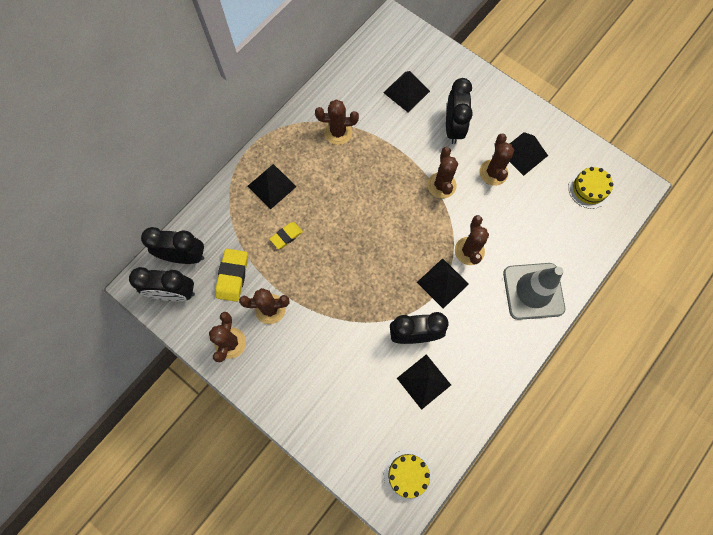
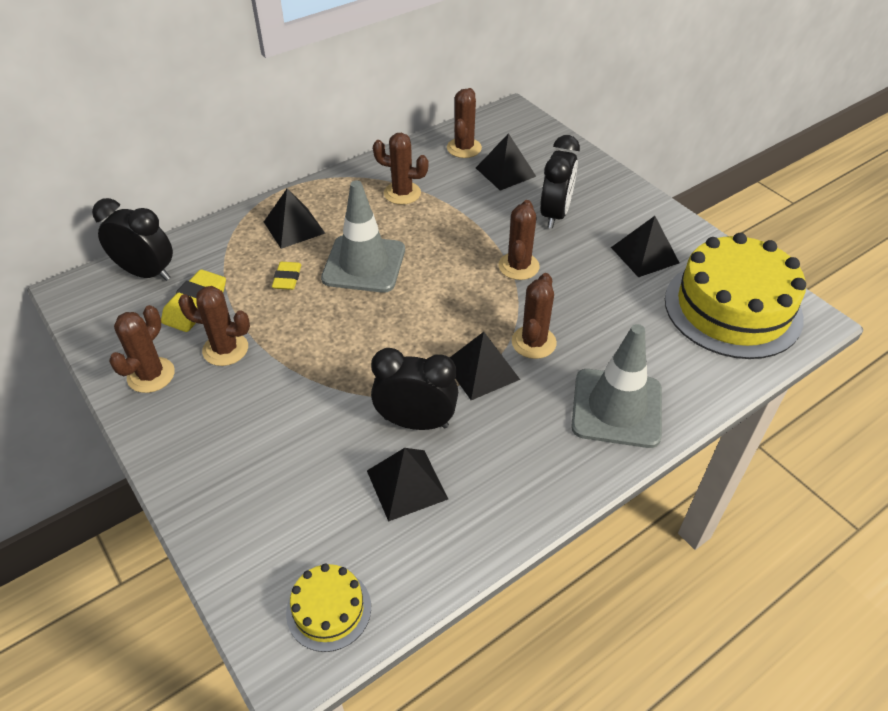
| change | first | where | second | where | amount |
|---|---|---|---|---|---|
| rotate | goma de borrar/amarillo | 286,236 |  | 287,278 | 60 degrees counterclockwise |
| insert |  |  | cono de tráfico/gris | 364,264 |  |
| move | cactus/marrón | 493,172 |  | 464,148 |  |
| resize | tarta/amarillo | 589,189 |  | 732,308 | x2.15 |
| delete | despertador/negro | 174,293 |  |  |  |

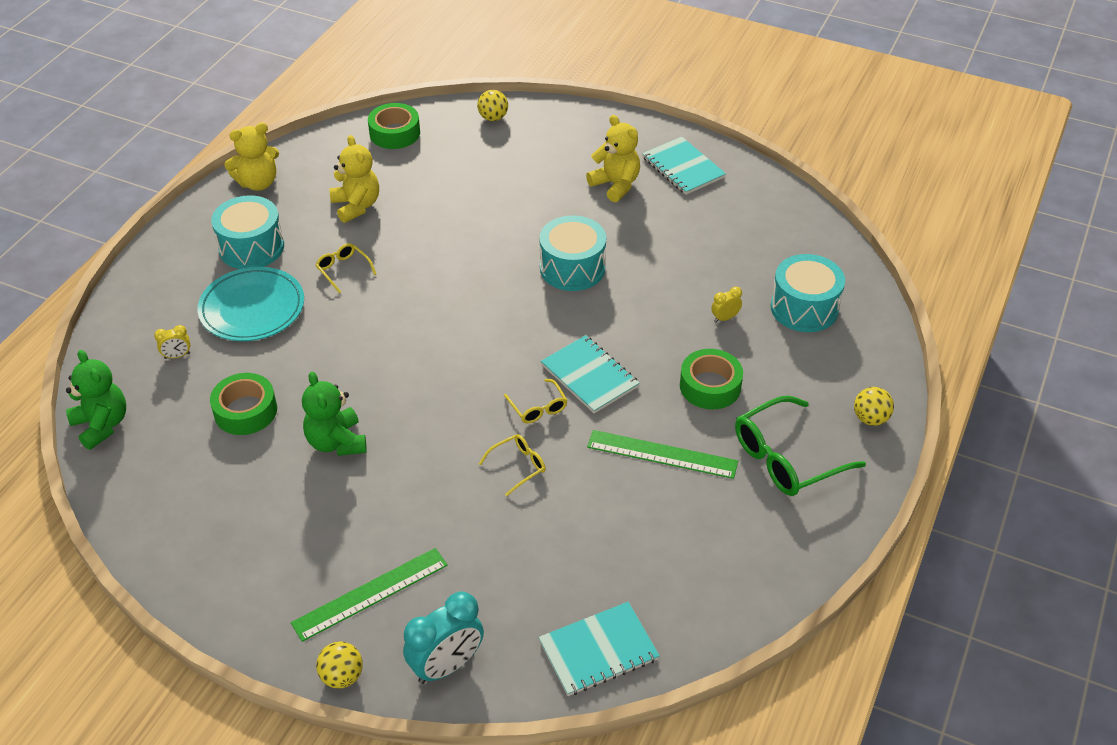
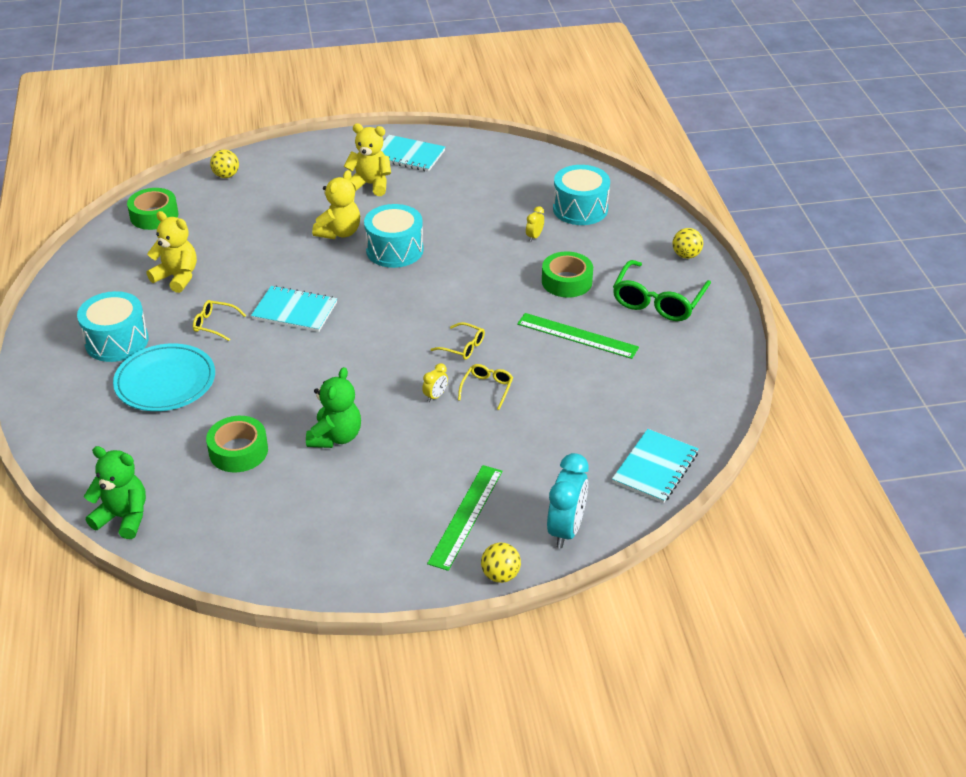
| change | first | where | second | where | amount |
|---|---|---|---|---|---|
| move | cuaderno/turquesa | 589,376 |  | 295,311 |  |
| rotate | osito/verde | 336,442 |  | 335,437 | 105 degrees counterclockwise |
| move | osito/amarillo | 258,183 |  | 339,232 |  |
| move | despertador/amarillo | 177,356 |  | 435,396 |  |
| rotate | regla/verde | 662,454 |  | 577,336 | 45 degrees clockwise |

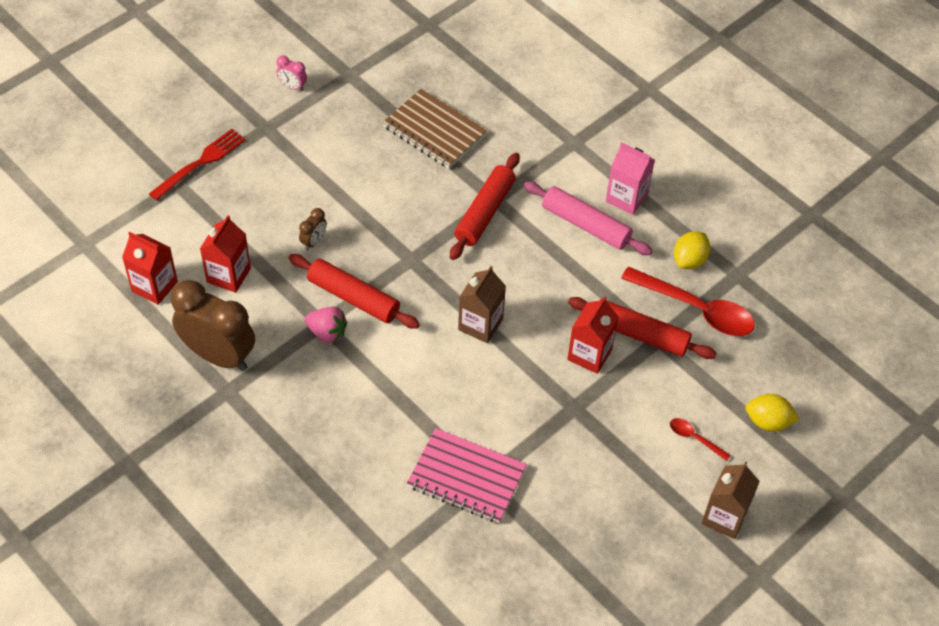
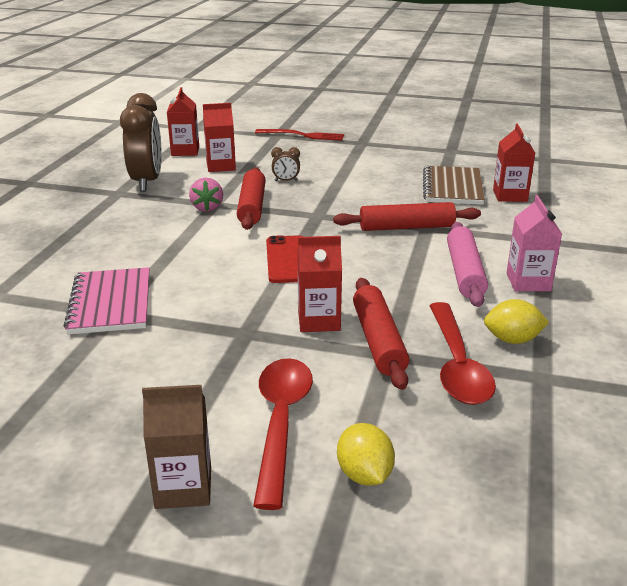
| change | first | where | second | where | amount |
|---|---|---|---|---|---|
| resize | cuchara/rojo | 694,438 |  | 281,422 | x2.20 |
| replace | cartón de leche/marrón | 480,324 | móvil/rojo | 288,260 |  |
| insert |  |  | cartón de leche/rojo | 510,195 |  |
| delete | despertador/rosa | 292,86 |  |  |  |

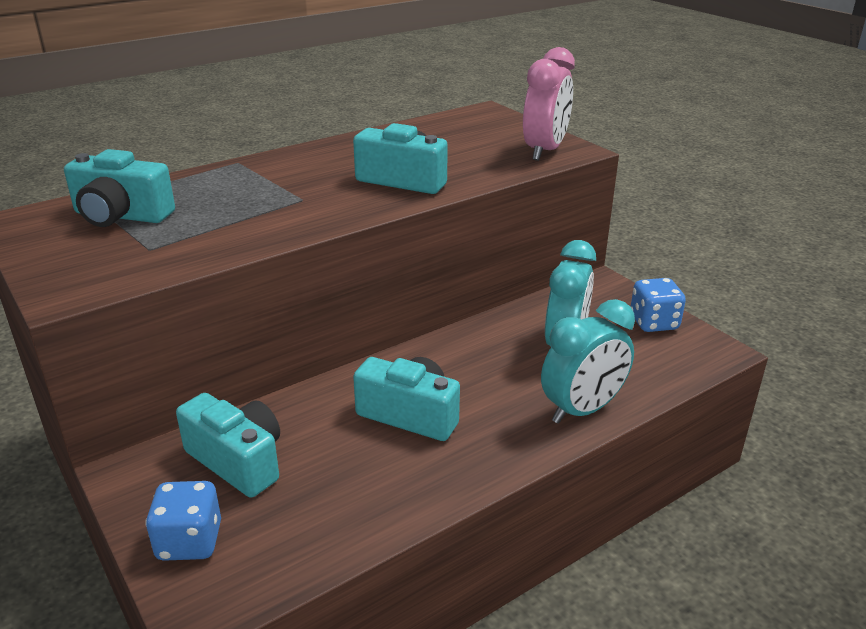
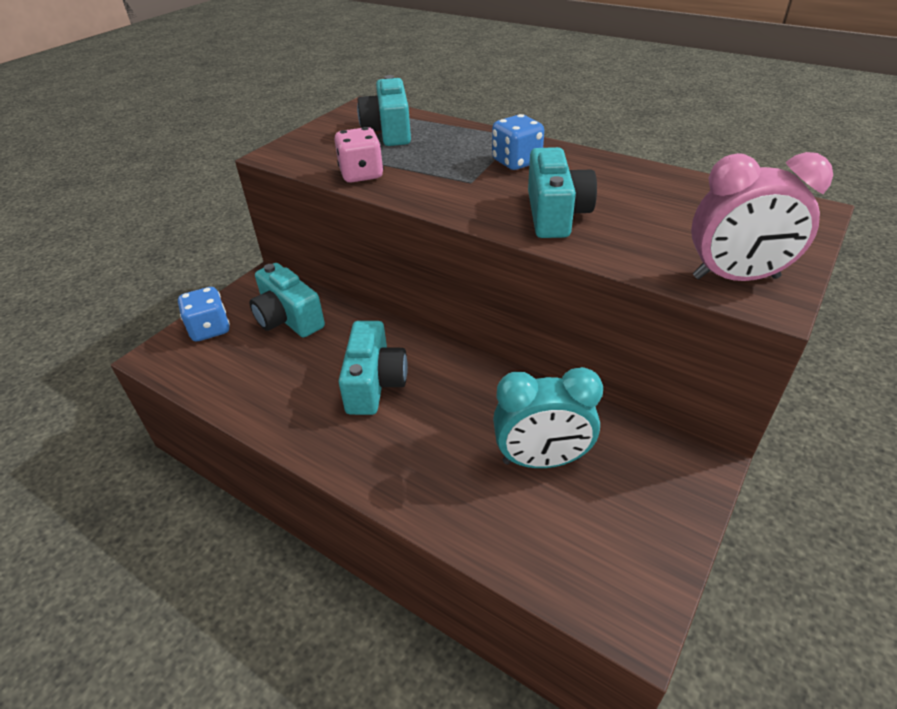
| change | first | where | second | where | amount |
|---|---|---|---|---|---|
| rotate | cámara/turquesa | 238,461 |  | 288,318 | 120 degrees clockwise |
| insert |  |  | dado/rosa | 361,174 |  |
| move | dado/azul | 653,323 |  | 516,162 |  |
| delete | despertador/turquesa | 582,410 |  |  |  |

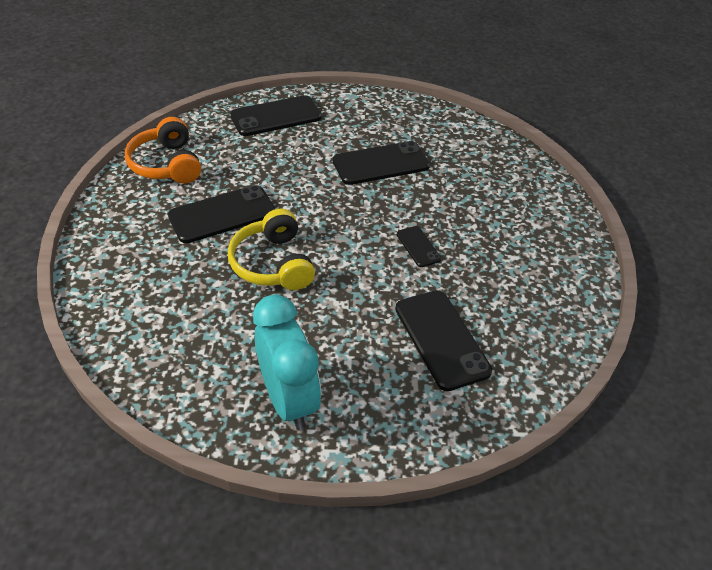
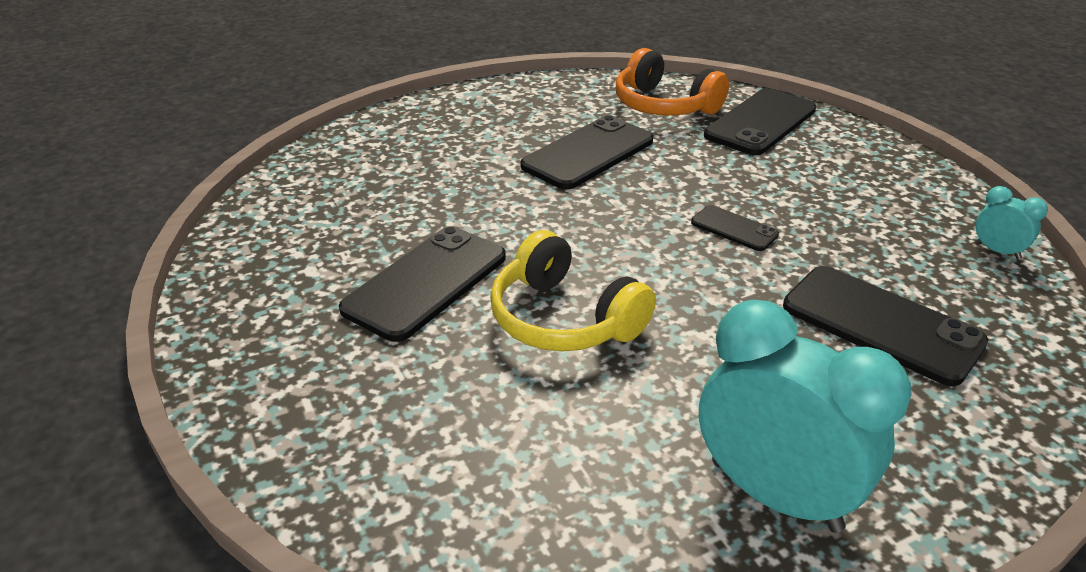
| change | first | where | second | where | amount |
|---|---|---|---|---|---|
| move | auriculares/naranja | 167,164 |  | 664,105 |  |
| move | móvil/negro | 276,116 |  | 760,122 |  |
| insert |  |  | despertador/turquesa | 997,251 |  |

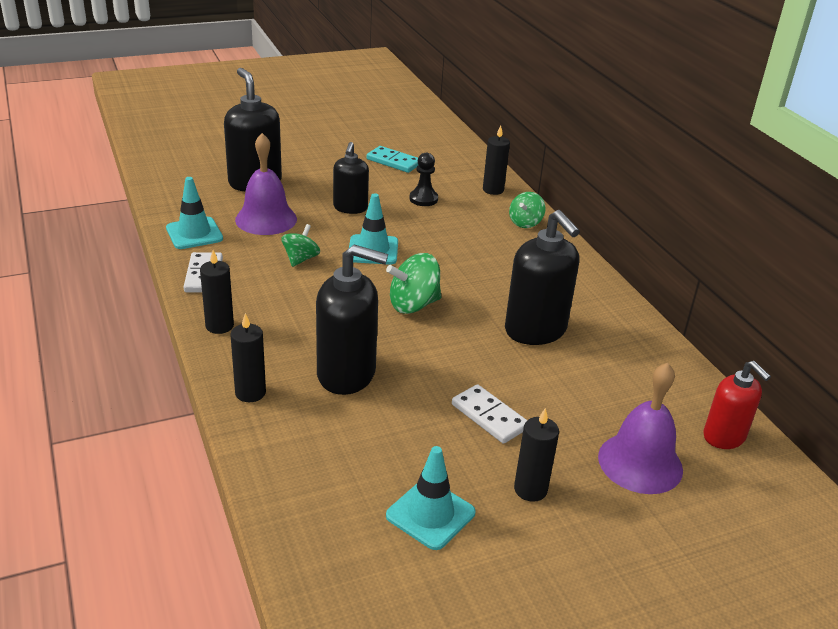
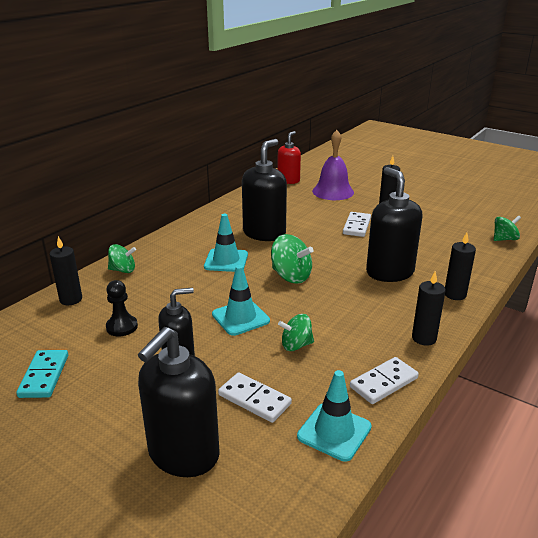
| change | first | where | second | where | amount |
|---|---|---|---|---|---|
| move | cono de tráfico/turquesa | 430,514 |  | 226,261 |  |
| replace | campana/morado | 266,219 | ficha de dominó/blanco | 254,399 |  |
| insert |  |  | peonza/verde | 504,239 |  |

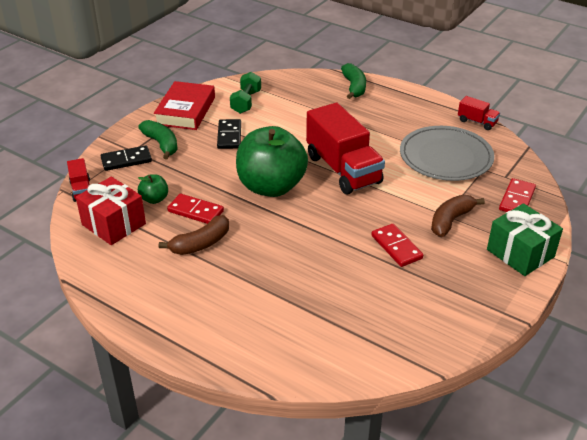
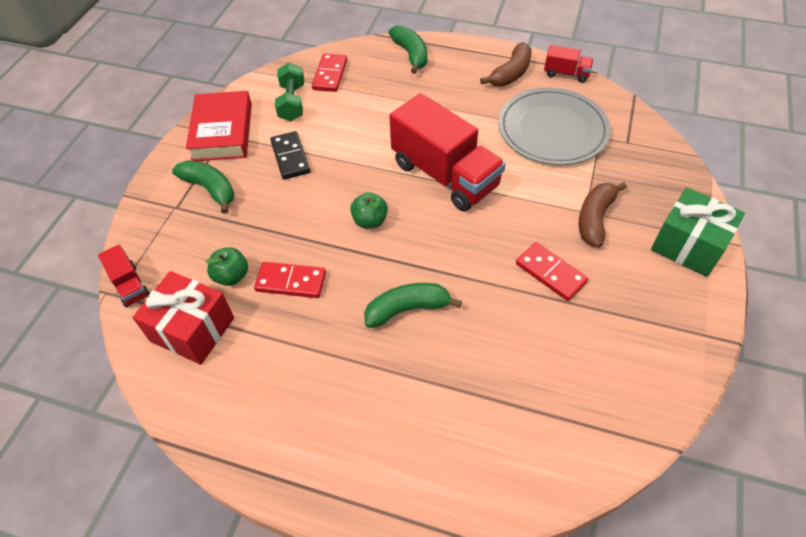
| change | first | where | second | where | amount |
|---|---|---|---|---|---|
| move | ficha de dominó/rojo | 517,199 |  | 330,75 |  |
| resize | manzana/verde | 271,186 |  | 370,221 | x0.42 |
| insert |  |  | plátano/verde | 407,309 |  |
| move | plátano/marrón | 200,244 |  | 510,73 |  |
| delete | ficha de dominó/negro | 126,160 |  |  |  |

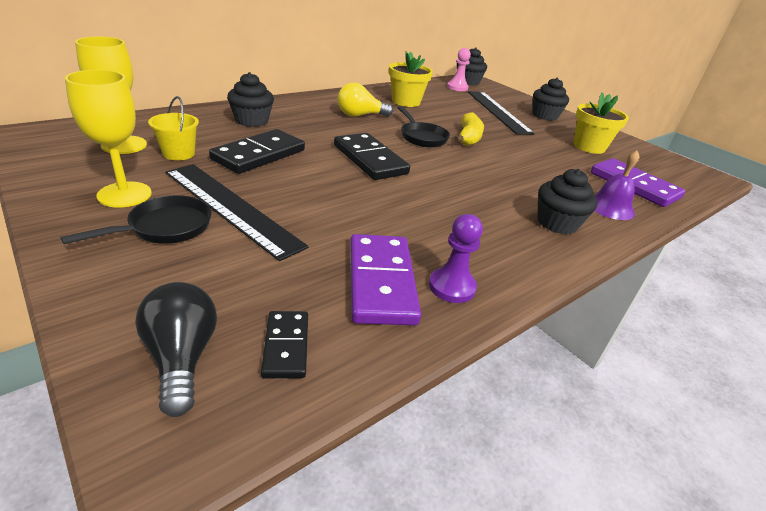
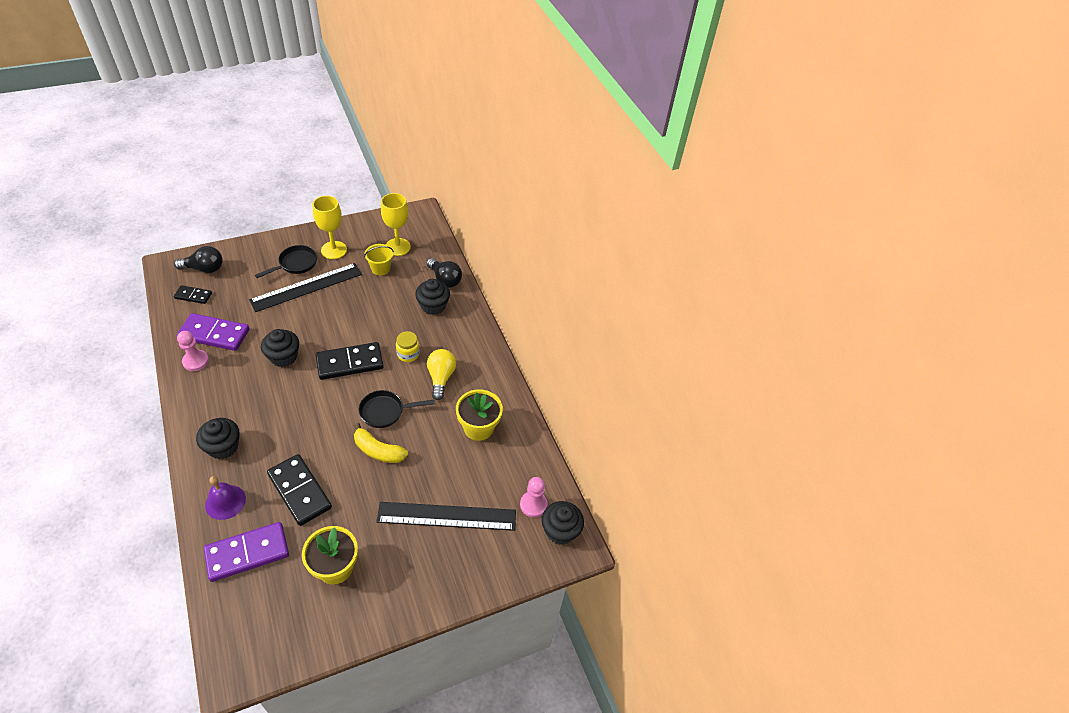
| change | first | where | second | where | amount |
|---|---|---|---|---|---|
| recolor | peón/morado | 452,287 | peón/rosa | 195,361 |  |
| rotate | sartén/negro | 165,227 |  | 295,264 | 105 degrees counterclockwise |
| move | magdalena/negro | 544,116 |  | 283,357 |  |
| move | ficha de dominó/negro | 259,155 |  | 300,491 |  |
| insert |  |  | tarro/amarillo | 408,354 |  |
| insert |  |  | bombilla/negro | 445,279 |  |

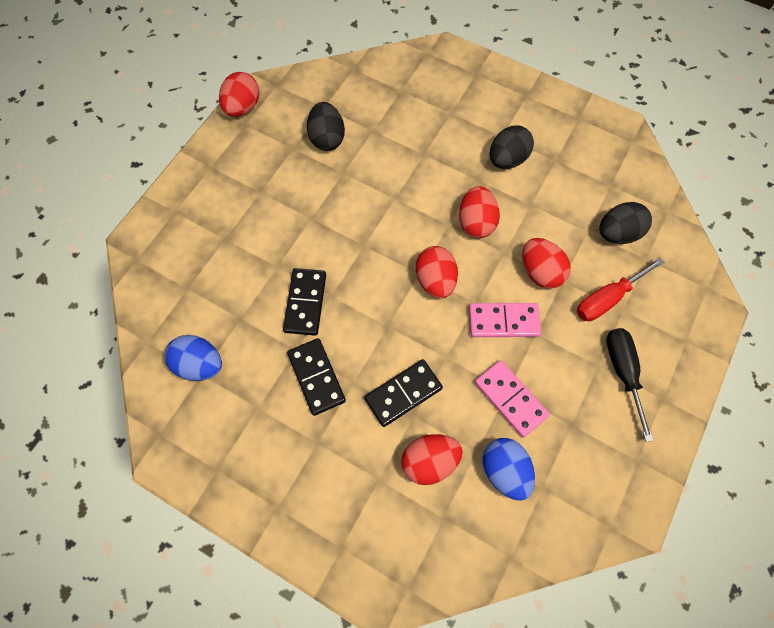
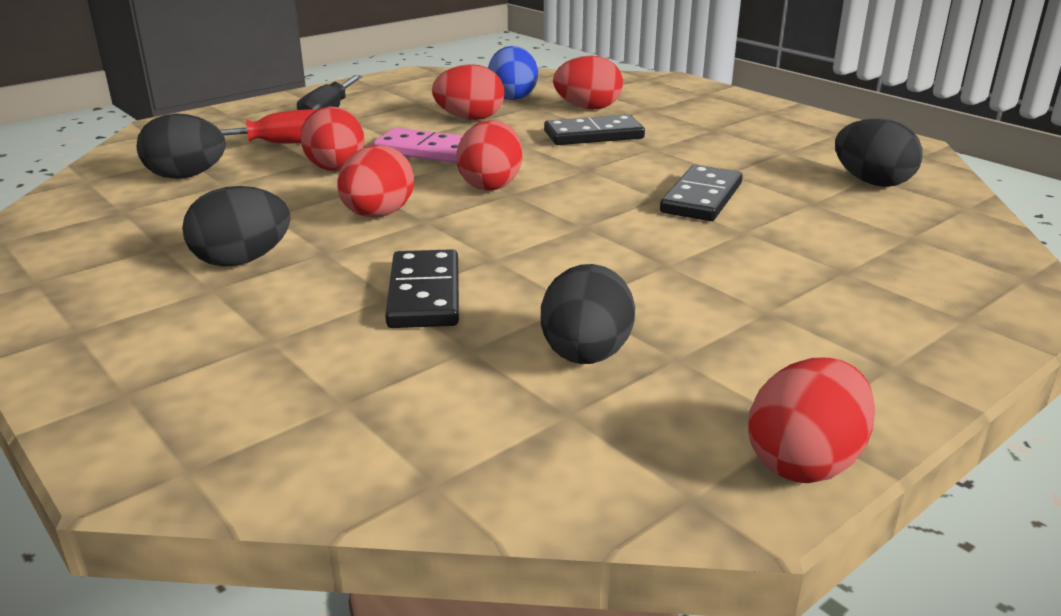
| change | first | where | second | where | amount |
|---|---|---|---|---|---|
| move | ficha de dominó/negro | 316,377 |  | 425,294 |  |
| replace | ficha de dominó/rosa | 510,399 | huevo/rojo | 470,118 |  |
| recolor | huevo/azul | 200,364 | huevo/negro | 872,182 |  |

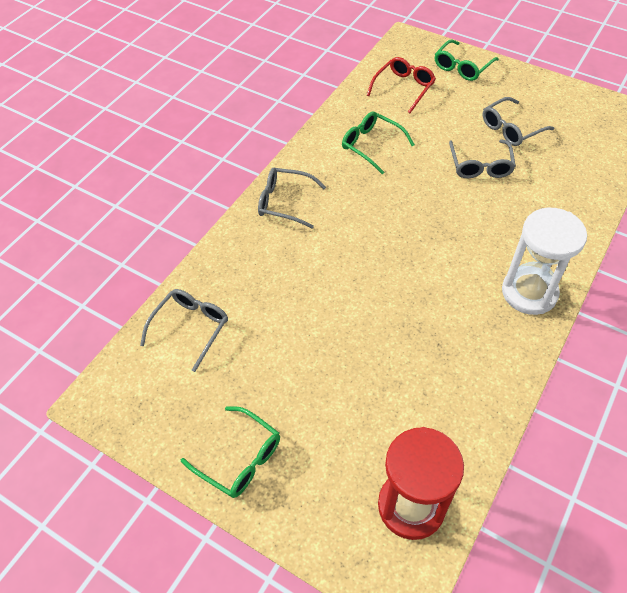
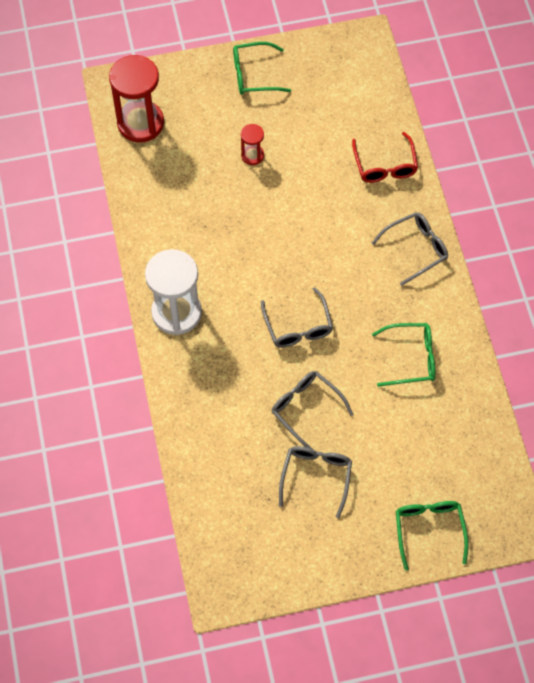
| change | first | where | second | where | amount |
|---|---|---|---|---|---|
| insert |  |  | reloj de arena/rojo | 252,155 |  |
| move | gafas/gris | 191,327 |  | 298,327 |  |
| move | gafas/rojo | 404,88 |  | 385,166 |  |

